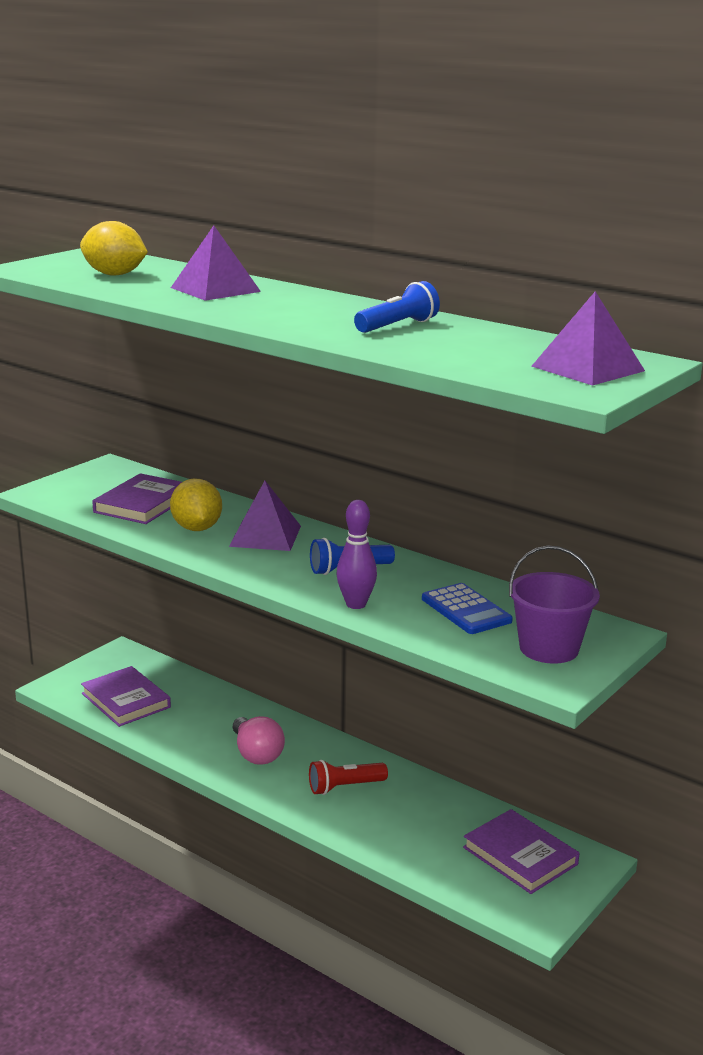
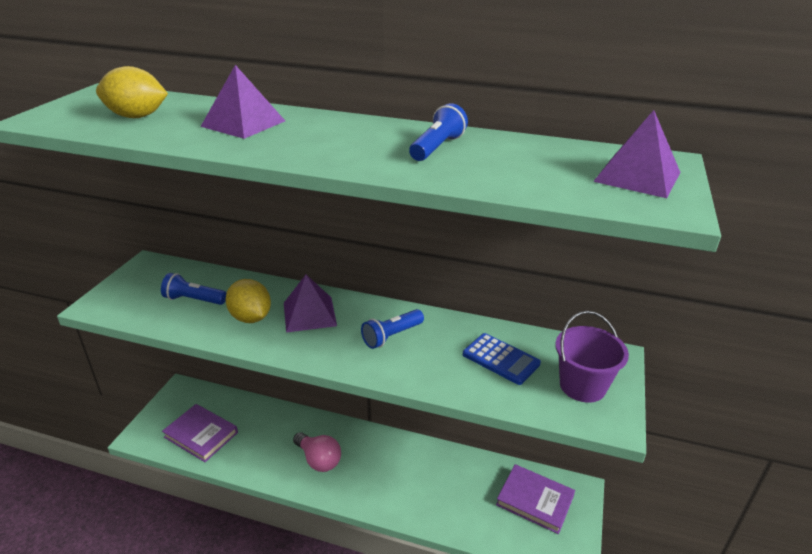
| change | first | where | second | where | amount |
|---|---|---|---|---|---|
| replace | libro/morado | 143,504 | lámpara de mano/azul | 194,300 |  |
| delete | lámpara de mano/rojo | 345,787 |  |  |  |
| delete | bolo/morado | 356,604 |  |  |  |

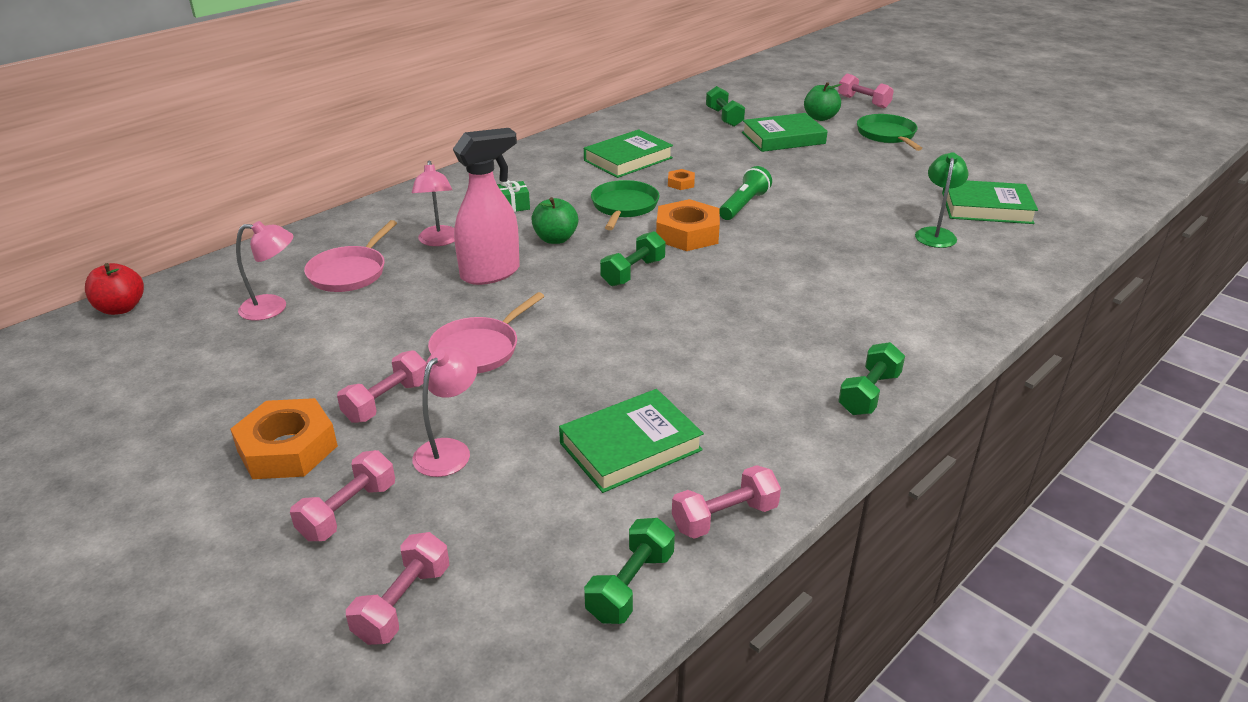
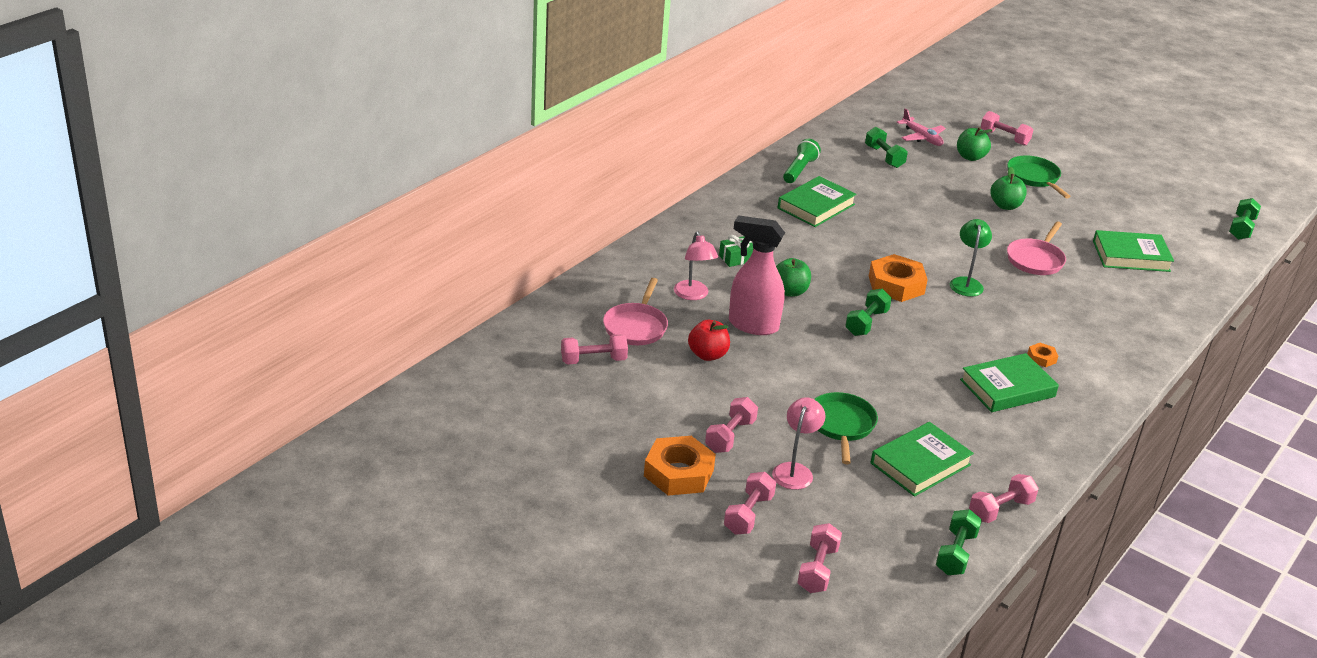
| change | first | where | second | where | amount |
|---|---|---|---|---|---|
| replace | lámpara/rosa | 273,308 | mancuerna/rosa | 593,360 |  |
| move | manzana/rojo | 121,308 |  | 707,355 |  |
| rotate | pulverizador/rosa | 491,273 |  | 752,325 | 120 degrees counterclockwise |
| move | lámpara de mano/verde | 743,205 |  | 799,170 |  |
| move | sartén/verde | 624,207 |  | 841,425 |  |
| insert |  |  | avión/rosa | 922,137 |  |
| move | lámpara/verde | 936,234 |  | 966,283 |  |
| move | libro/verde | 783,138 |  | 1007,388 |  |
| insert |  |  | manzana/verde | 1005,206 |  |
| move | sartén/rosa | 479,349 |  | 1036,260 |  |
| move | tuerca/naranja | 681,183 |  | 1041,358 |  |
| move | mancuerna/verde | 869,394 |  | 1241,228 |  |

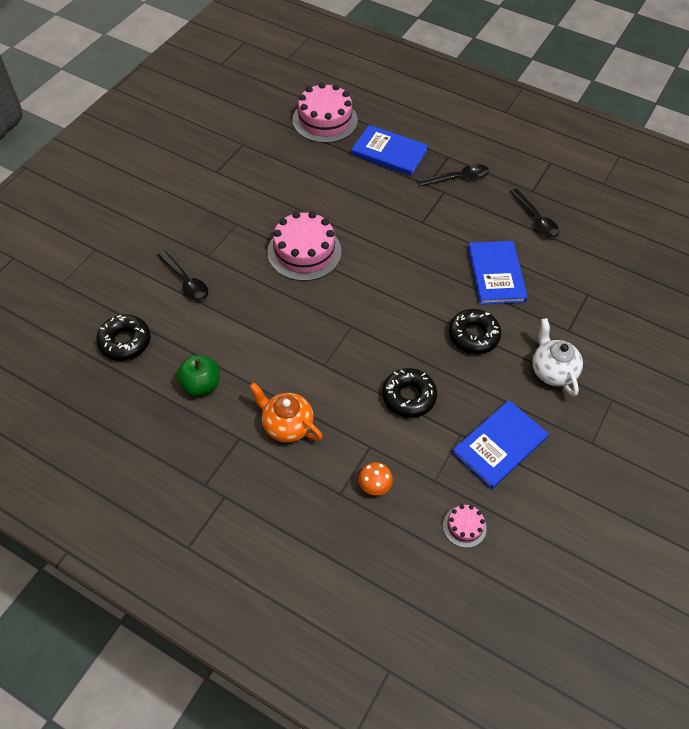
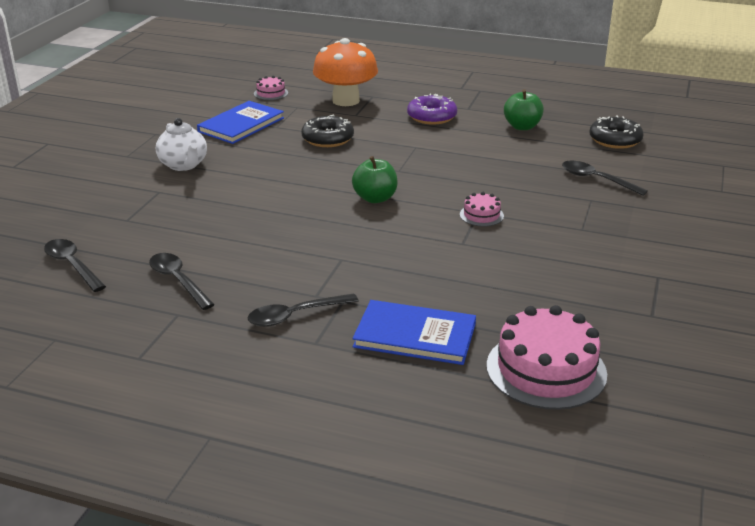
| change | first | where | second | where | amount |
|---|---|---|---|---|---|
| insert |  |  | cuchara/negro | 72,265 |  |
| resize | seta/naranja | 374,486 |  | 346,101 | x2.31 |
| insert |  |  | manzana/verde | 375,198 |  |
| replace | tetera/naranja | 287,425 | rosquilla/morado | 432,117 |  |
| resize | tarta/rosa | 304,252 |  | 481,215 | x0.47 |
| delete | rosquilla/negro | 473,336 |  |  |  |
| delete | libro/azul | 496,274 |  |  |  |

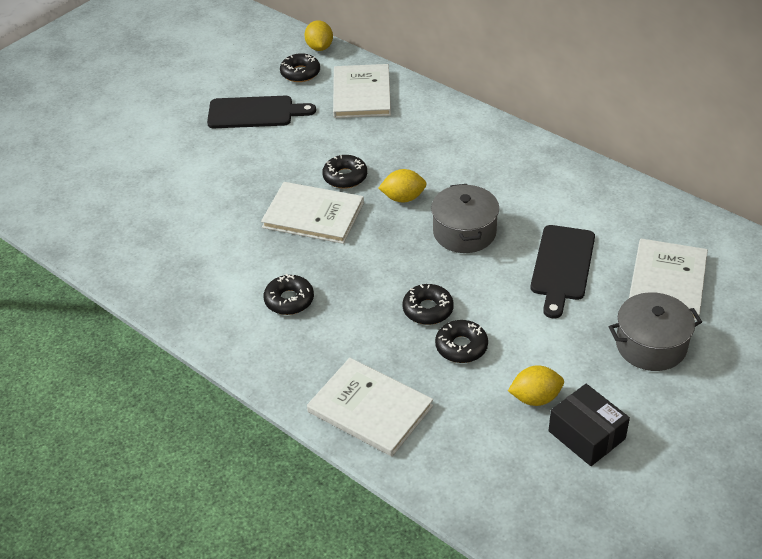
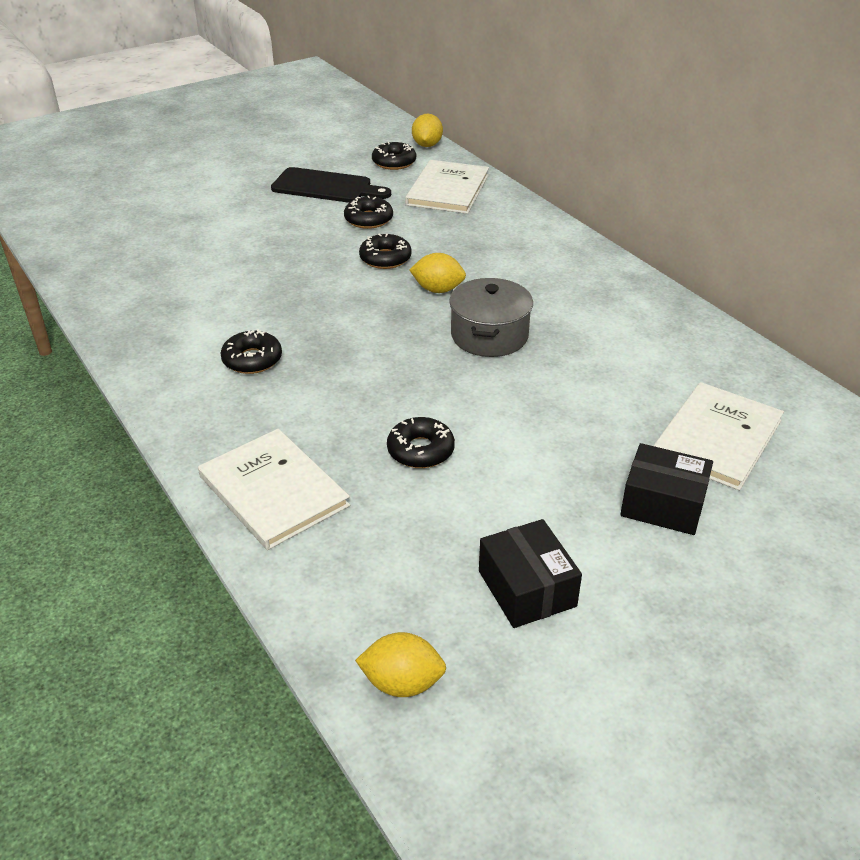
| change | first | where | second | where | amount |
|---|---|---|---|---|---|
| move | rosquilla/negro | 428,309 |  | 368,219 |  |
| move | limón/amarillo | 535,398 |  | 402,683 |  |
| replace | olla/gris | 651,345 | caja/negro | 663,504 |  |
| delete | libro/blanco | 313,215 |  |  |  |
| delete | tabla de cortar/negro | 562,266 |  |  |  |

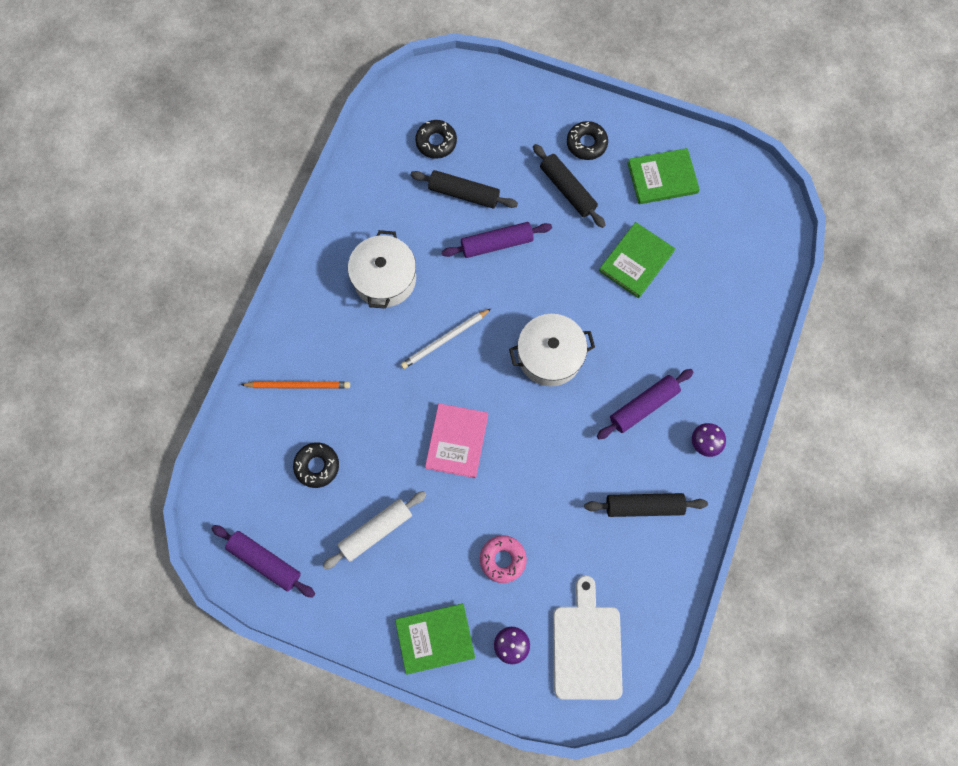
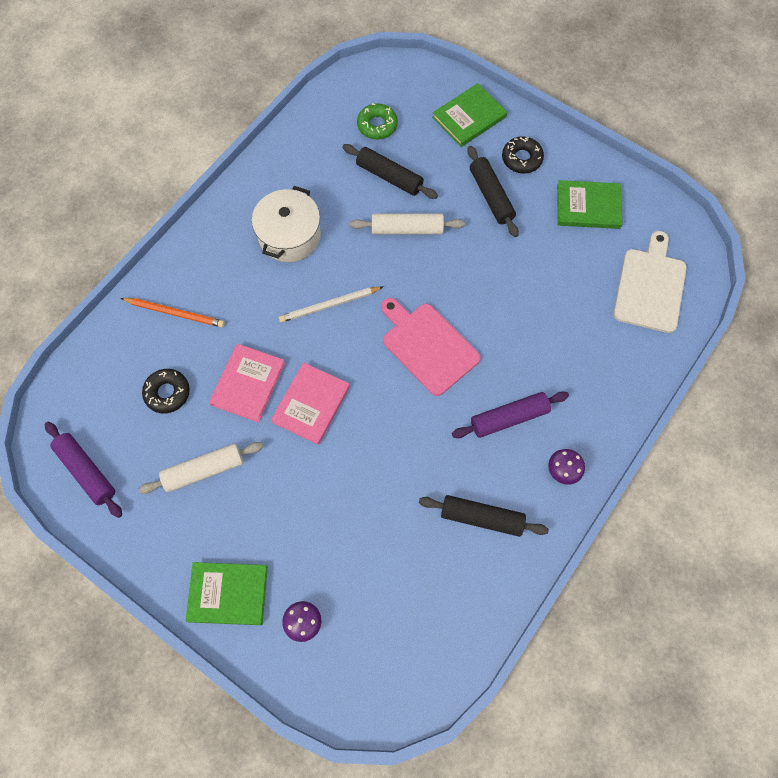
| change | first | where | second | where | amount |
|---|---|---|---|---|---|
| insert |  |  | libro/rosa | 248,384 |  |
| recolor | rodillo/morado | 496,244 | rodillo/blanco | 407,229 |  |
| recolor | rosquilla/negro | 436,142 | rosquilla/verde | 377,125 |  |
| replace | olla/blanco | 549,356 | tabla de cortar/rosa | 428,346 |  |
| move | libro/verde | 636,261 |  | 469,117 |  |
| move | tabla de cortar/blanco | 587,647 |  | 650,287 |  |
| delete | rosquilla/rosa | 502,559 |  |  |  |

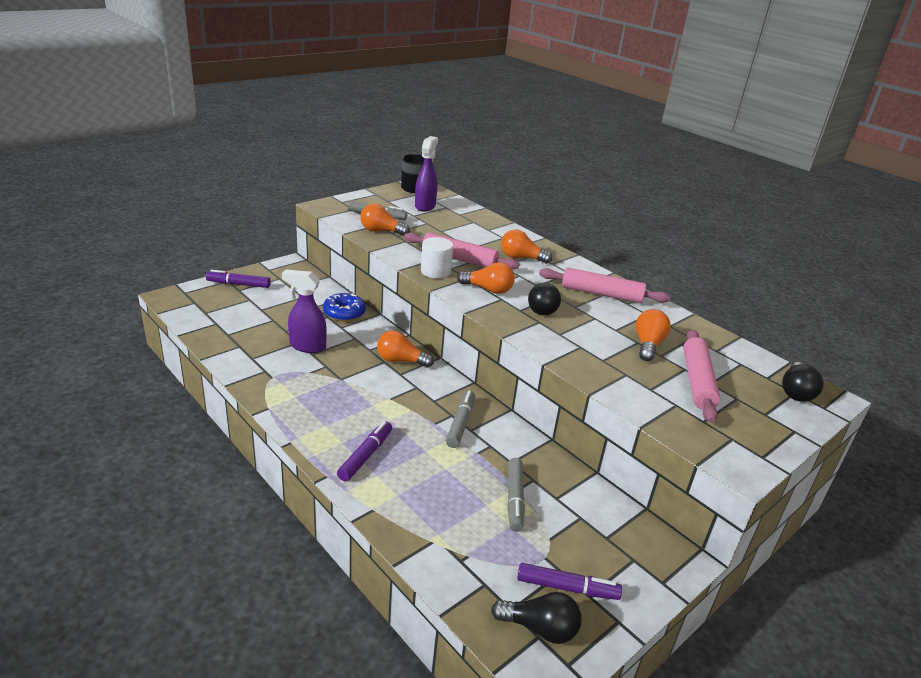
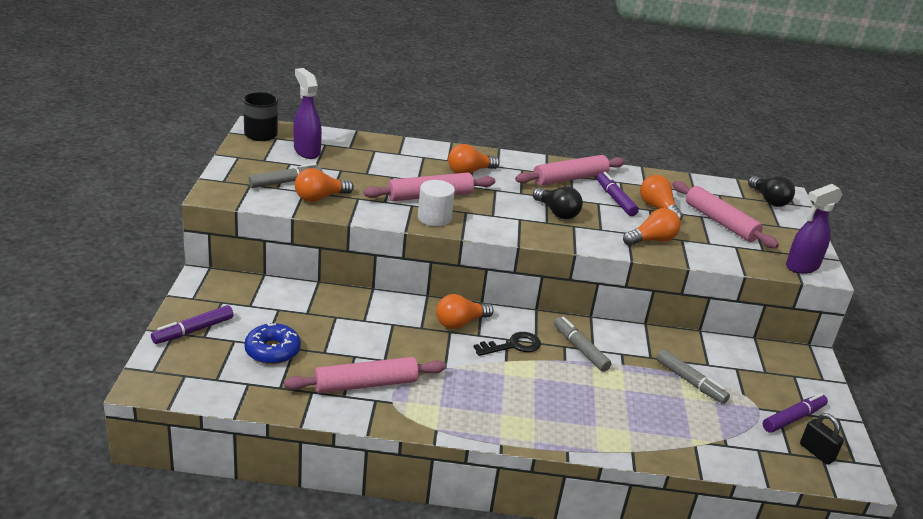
| change | first | where | second | where | amount |
|---|---|---|---|---|---|
| move | rosquilla/azul | 344,313 |  | 272,351 |  |
| insert |  |  | rodillo/rosa | 366,384 |  |
| insert |  |  | llave/negro | 513,345 |  |
| move | rotulador/morado | 366,456 |  | 615,199 |  |
| move | bombilla/naranja | 488,289 |  | 652,240 |  |
| move | pulverizador/morado | 307,346 |  | 801,266 |  |
| replace | bombilla/negro | 540,628 | candado/negro | 816,452 |  |

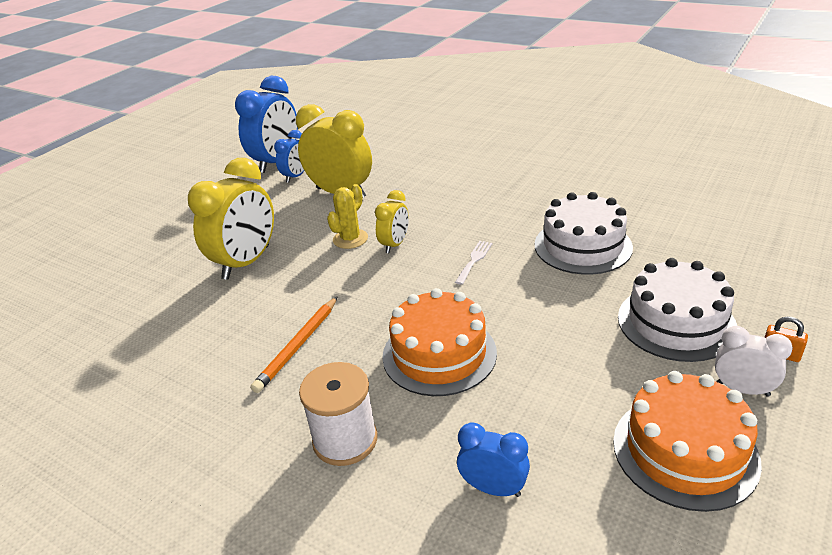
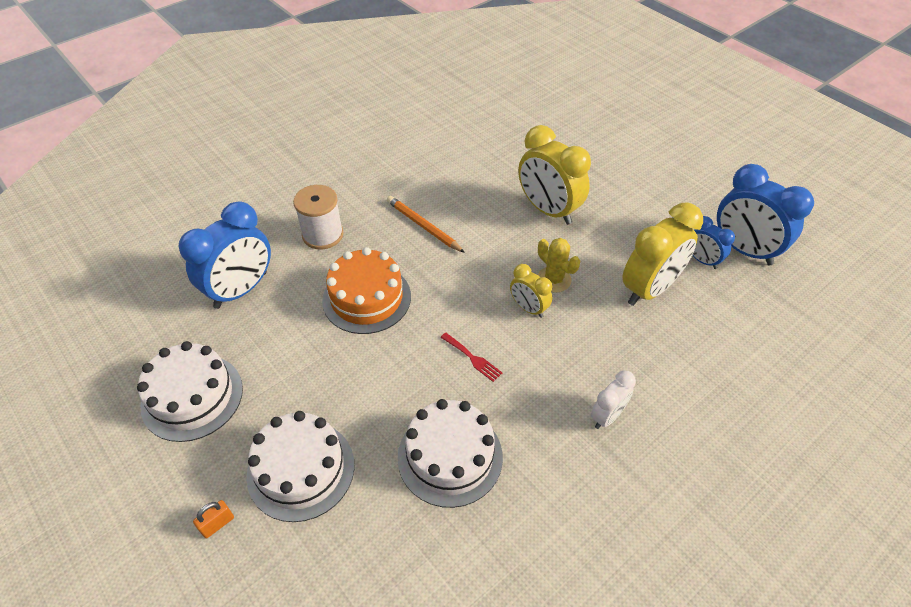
| change | first | where | second | where | amount |
|---|---|---|---|---|---|
| recolor | tarta/naranja | 685,451 | tarta/blanco | 192,397 |  |
| resize | despertador/azul | 493,488 |  | 241,290 | x1.88 |
| recolor | tenedor/blanco | 474,260 | tenedor/rojo | 472,358 |  |
| move | despertador/blanco | 742,389 |  | 607,416 |  |

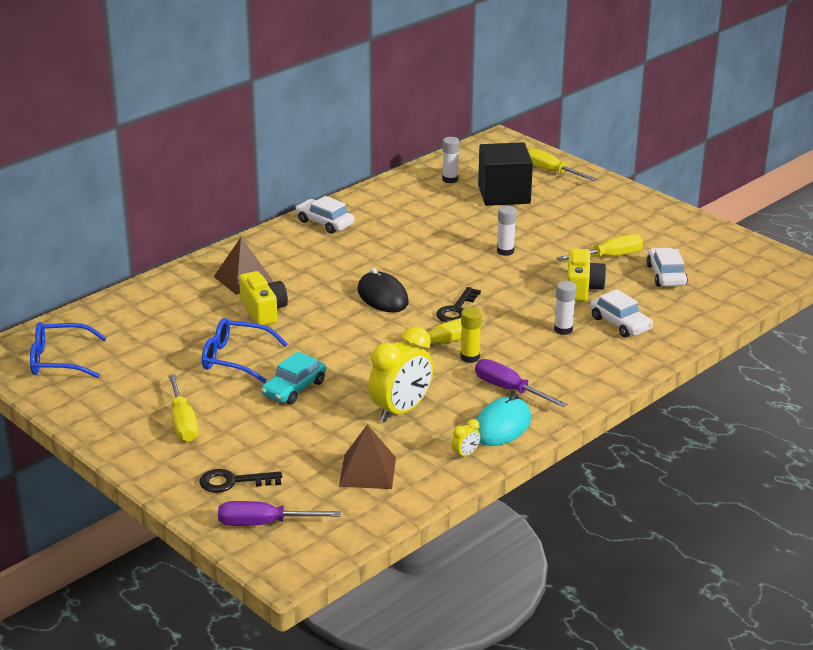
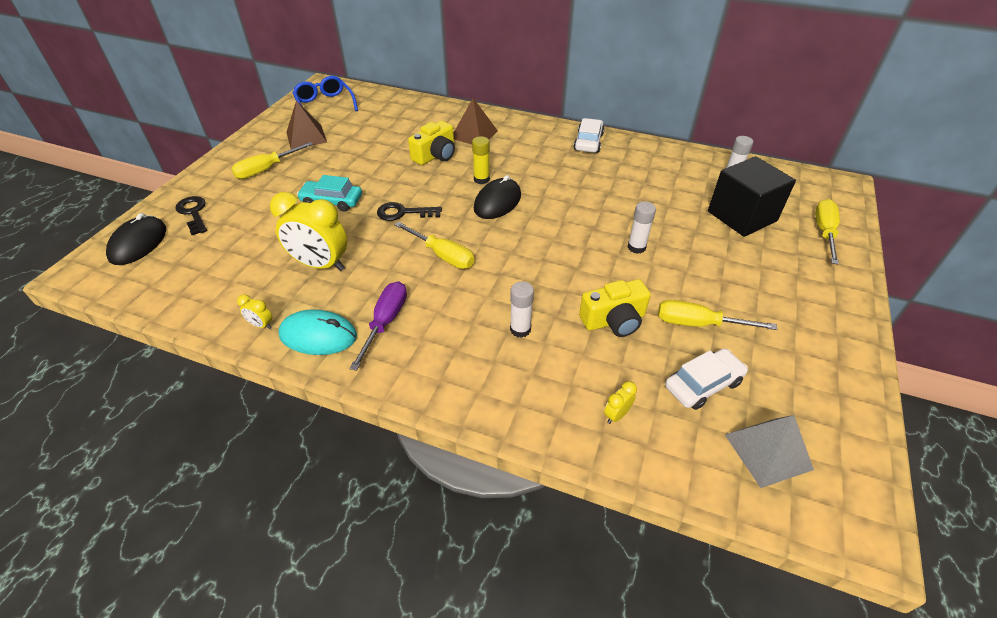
| change | first | where | second | where | amount |
|---|---|---|---|---|---|
| replace | destornillador/morado | 263,524 | ratón/negro | 138,243 |  |
| move | pirámide/marrón | 367,471 |  | 306,137 |  |
| move | llave/negro | 457,310 |  | 403,213 |  |
| move | barra de pegamento/amarillo | 470,357 |  | 481,179 |  |
| insert |  |  | despertador/amarillo | 616,415 |  |
| rotate | destornillador/amarillo | 609,256 |  | 698,324 | 150 degrees clockwise |
| insert |  |  | pirámide/gris | 768,451 |  |
| delete | gafas/azul | 235,358 |  |  |  |
| delete | coche/blanco | 620,323 |  |  |  |

